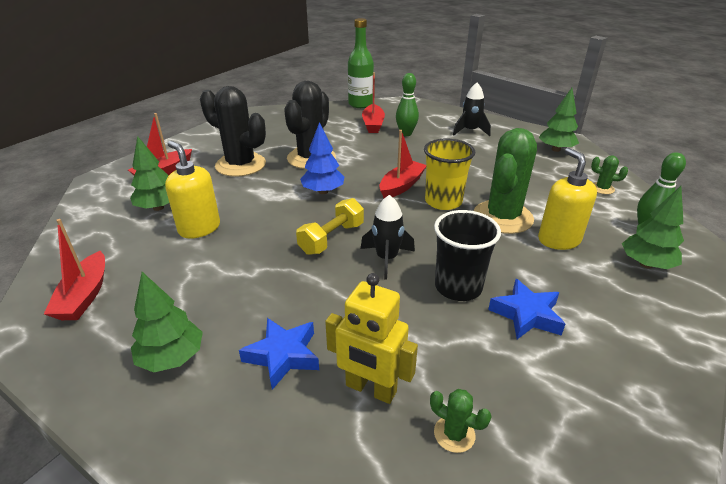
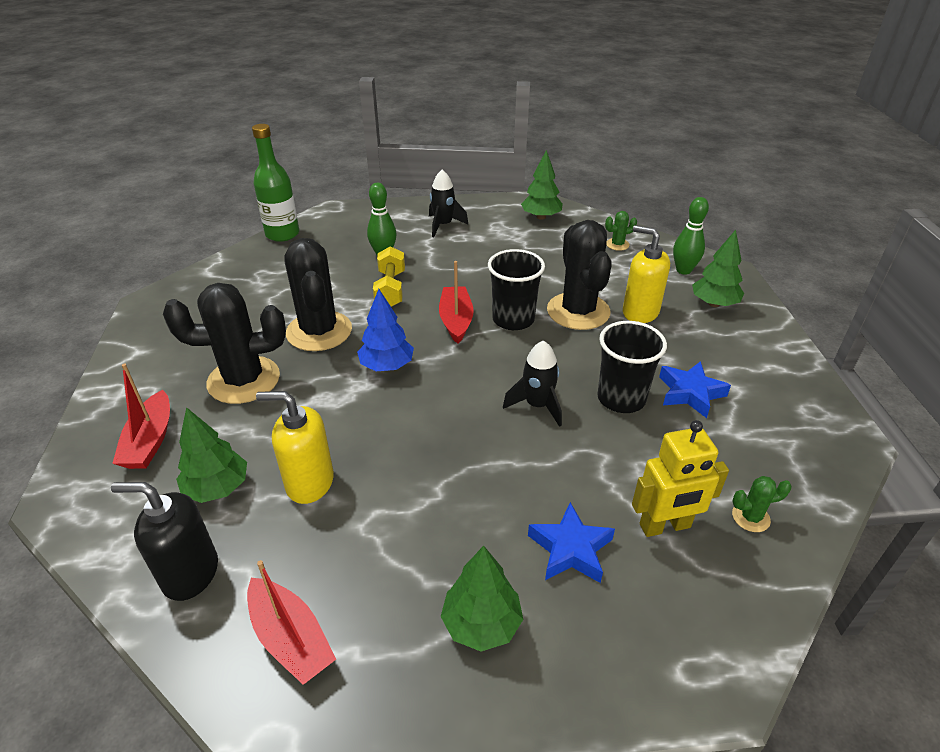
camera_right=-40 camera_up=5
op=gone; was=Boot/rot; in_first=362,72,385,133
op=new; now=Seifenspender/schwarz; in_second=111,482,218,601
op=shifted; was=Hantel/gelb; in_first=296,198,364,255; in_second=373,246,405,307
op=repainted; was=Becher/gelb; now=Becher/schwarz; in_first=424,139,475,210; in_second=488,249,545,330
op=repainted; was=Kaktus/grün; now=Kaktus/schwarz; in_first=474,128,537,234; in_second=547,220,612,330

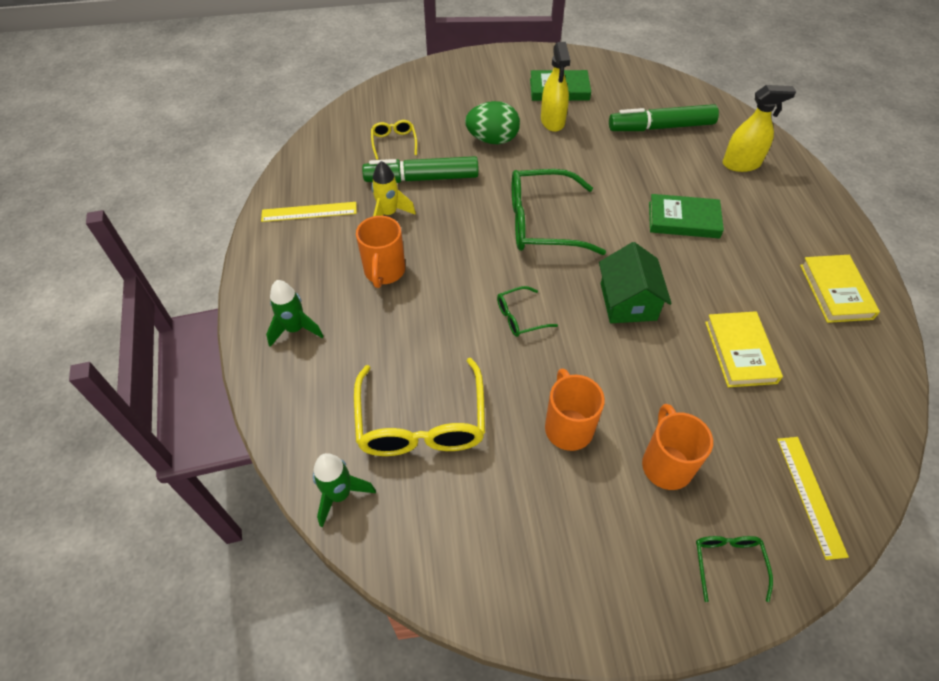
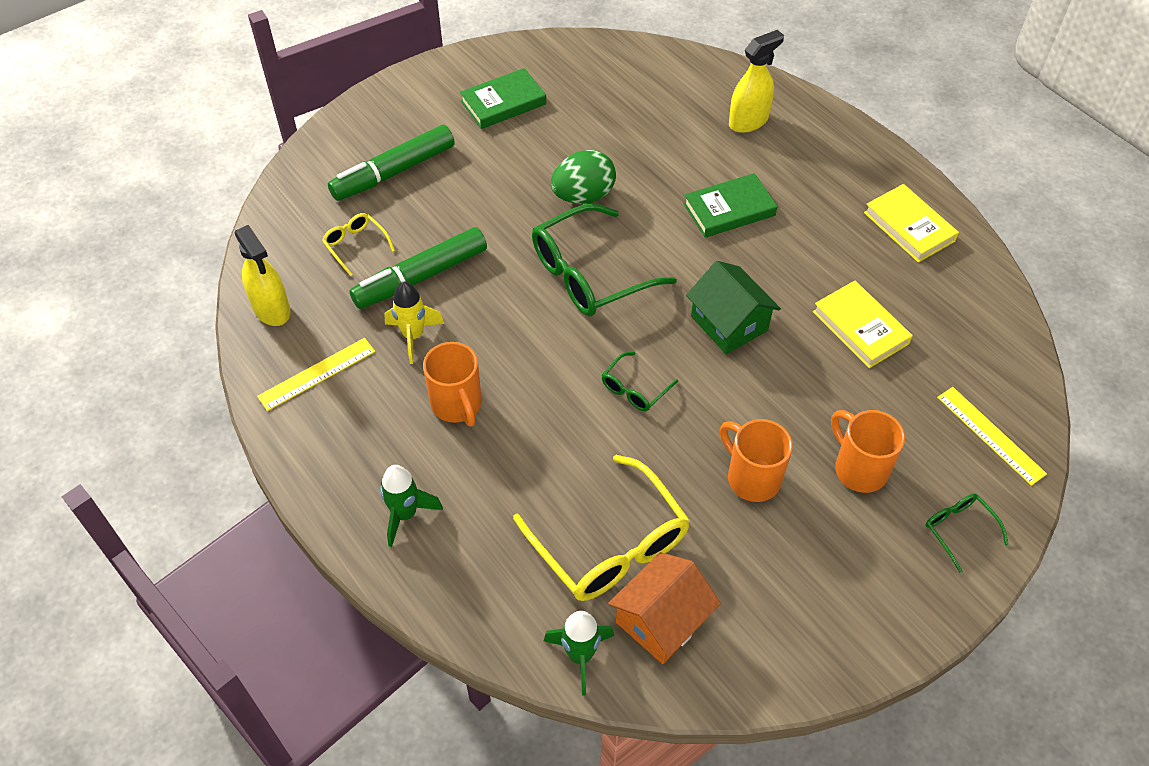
camera_right=-30 camera_up=0
op=new; now=Haus/orange; in_second=608,552,721,664
op=shifted; was=Ei/grün; in_first=465,101,520,144; in_second=551,150,616,204
op=shifted; was=Sprühflasche/gelb; in_first=541,42,570,132; in_second=235,225,290,326
op=shifted; was=Filzstift/grün; in_first=609,104,719,131; in_second=328,125,455,201

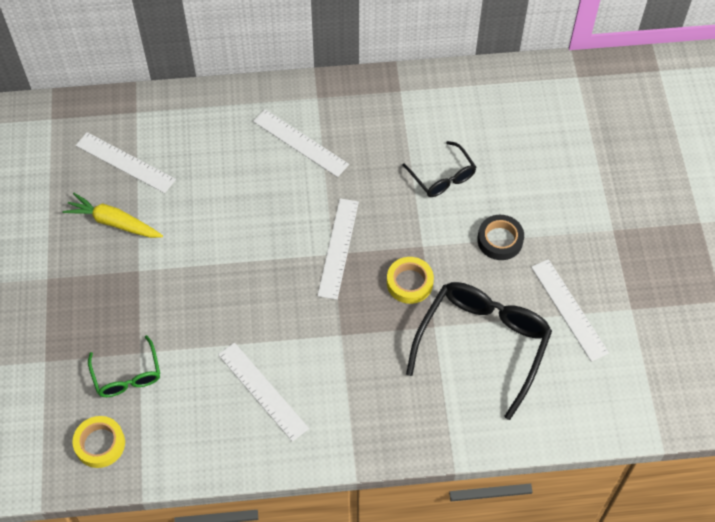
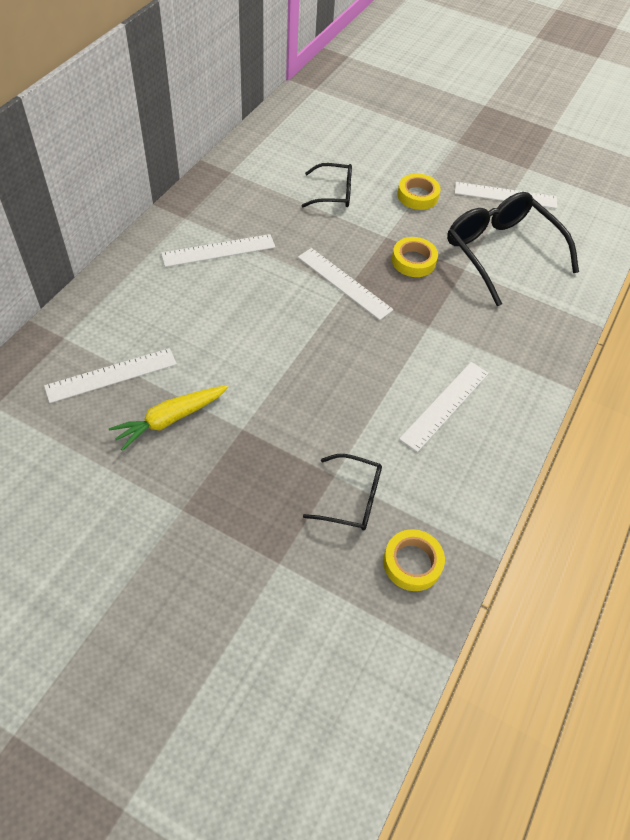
camera_right=-60 camera_up=-5
op=repainted; was=Brille/grün; now=Brille/schwarz; in_first=88,335,160,397; in_second=303,454,382,530
op=repainted; was=Klebeband/schwarz; now=Klebeband/gelb; in_first=477,215,524,260; in_second=397,173,441,210
op=rotated; was=Lineal/weiß; in_first=218,342,309,442; in_second=399,362,489,452; clockwise=-45

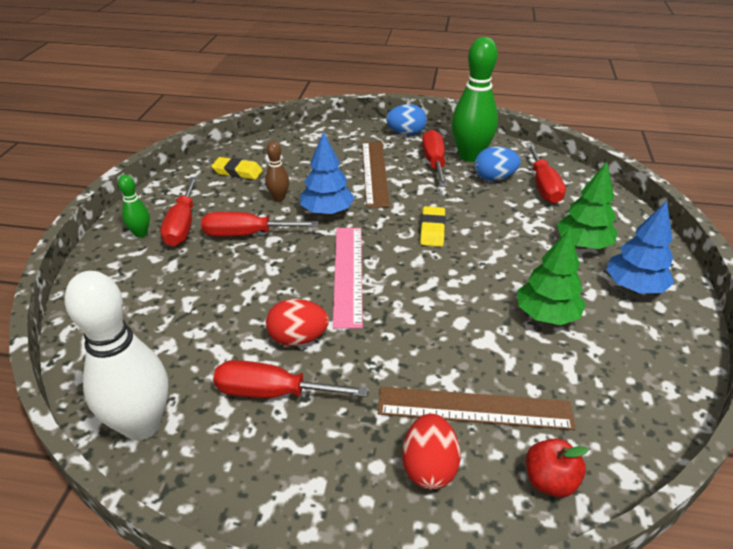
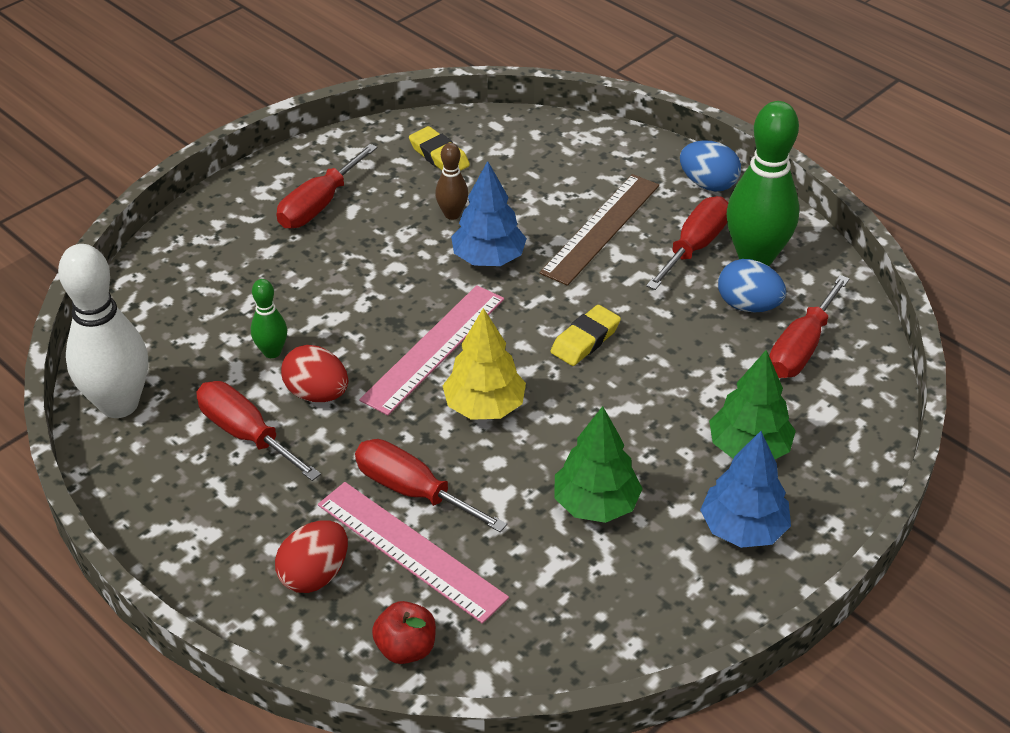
camera_right=35 camera_up=5
op=new; now=Baum/gelb; in_second=442,308,526,420
op=shifted; was=Bowlingkegel/grün; in_first=118,174,150,238; in_second=251,279,287,358
op=shifted; was=Schraubenzieher/rot; in_first=201,212,318,237; in_second=355,439,507,532
op=repainted; was=Lineal/braun; now=Lineal/rosa; in_first=378,387,575,430; in_second=318,482,509,624

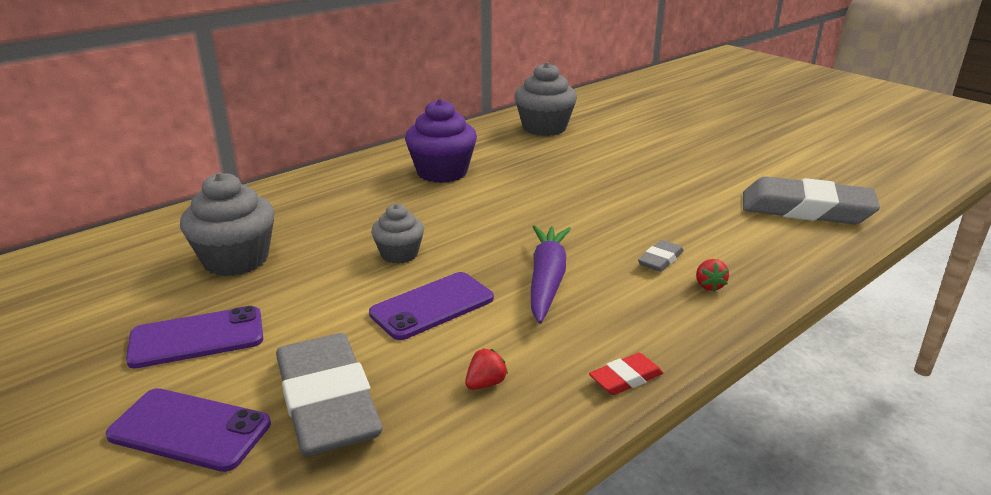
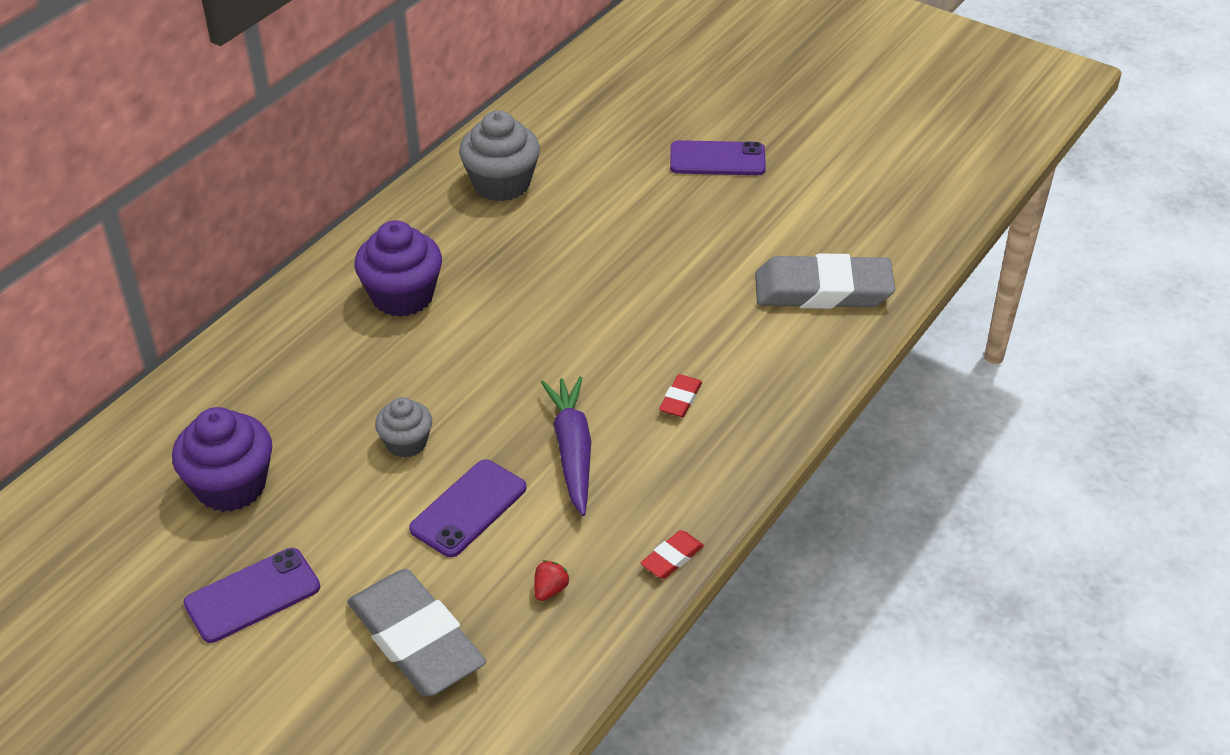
camera_right=-15 camera_up=15
op=gone; was=Erdbeere/rot; in_first=696,259,729,292
op=shifted; was=Handy/lila; in_first=106,388,271,472; in_second=670,140,766,175
op=repainted; was=Muffin/grau; now=Muffin/lila; in_first=180,172,275,276; in_second=172,407,272,512
op=repainted; was=Radiergummi/grau; now=Radiergummi/rot; in_first=638,240,684,272; in_second=659,374,702,417

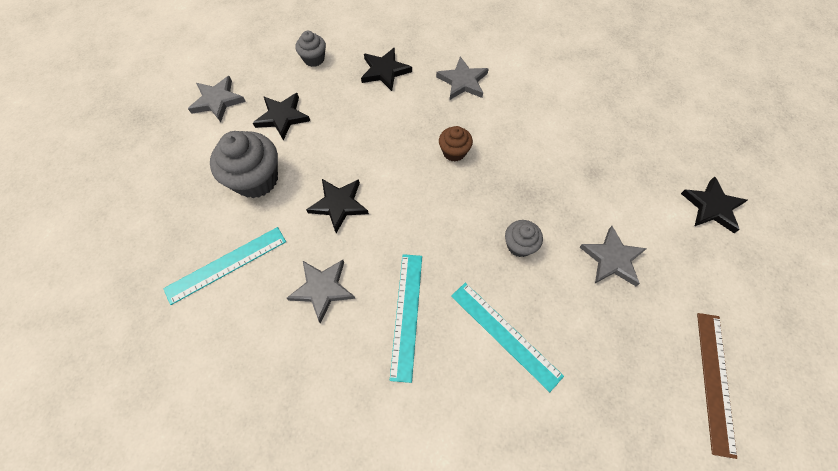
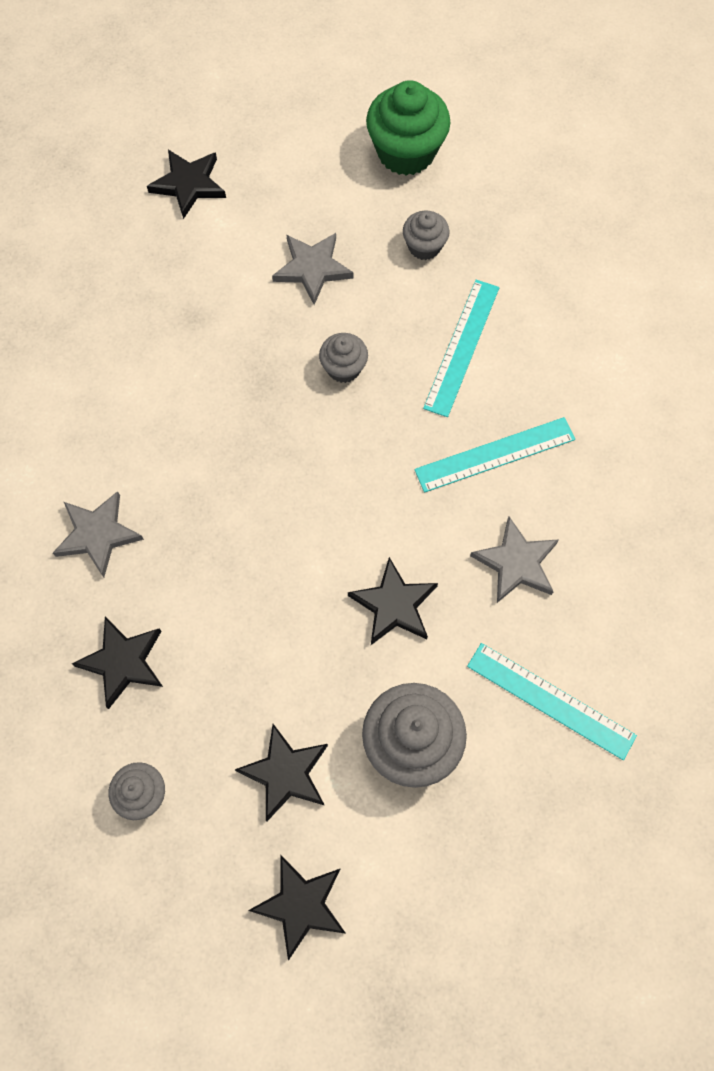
camera_right=-115 camera_up=5
op=gone; was=Muffin/braun; in_first=439,126,473,162
op=new; now=Muffin/grau; in_second=403,211,450,260
op=swapped; was=Lineal/braun; now=Muffin/grün; in_first=697,313,737,459; in_second=366,80,450,176
op=repainted; was=Stern/grau; now=Stern/schwarz; in_first=188,76,246,122; in_second=248,856,346,960

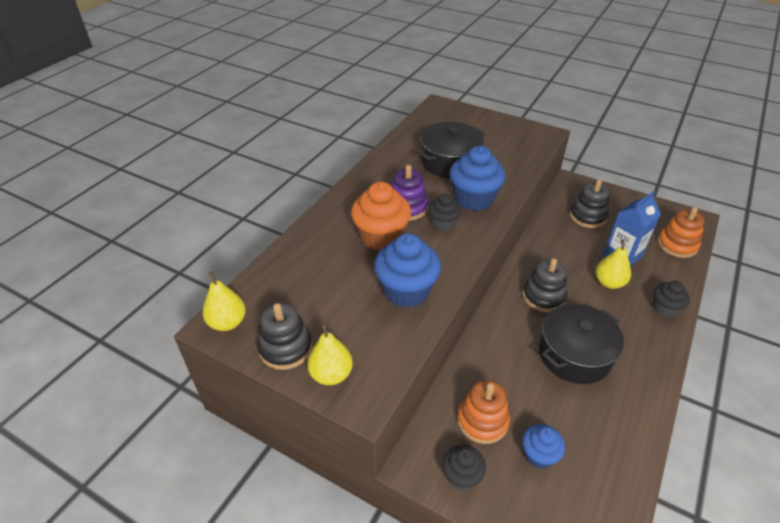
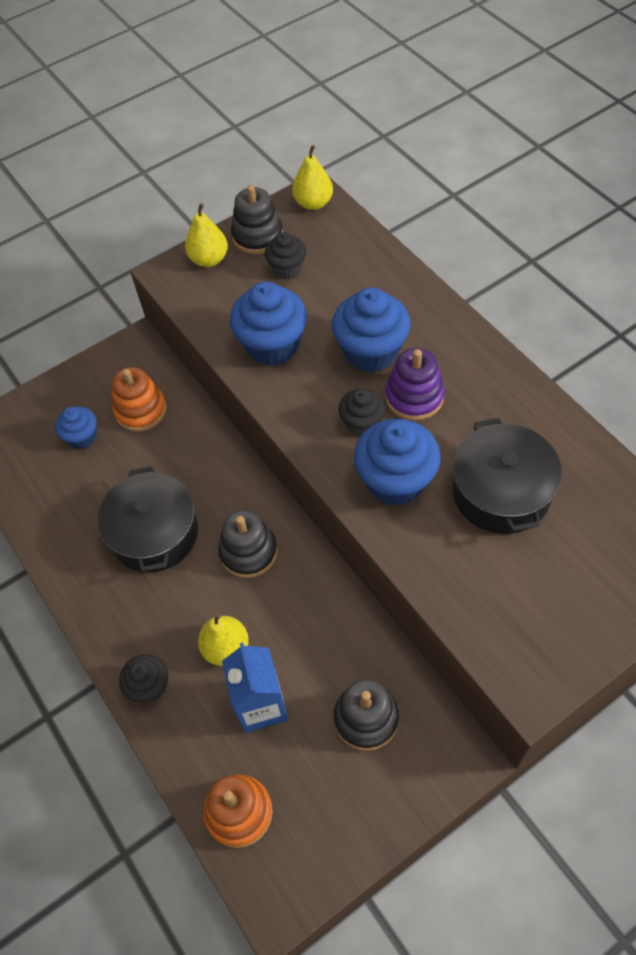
camera_right=120 camera_up=15
op=shifted; was=Muffin/schwarz; in_first=442,445,486,491; in_second=265,232,306,279
op=repainted; was=Muffin/orange; now=Muffin/blau; in_first=351,182,411,251; in_second=332,287,411,373

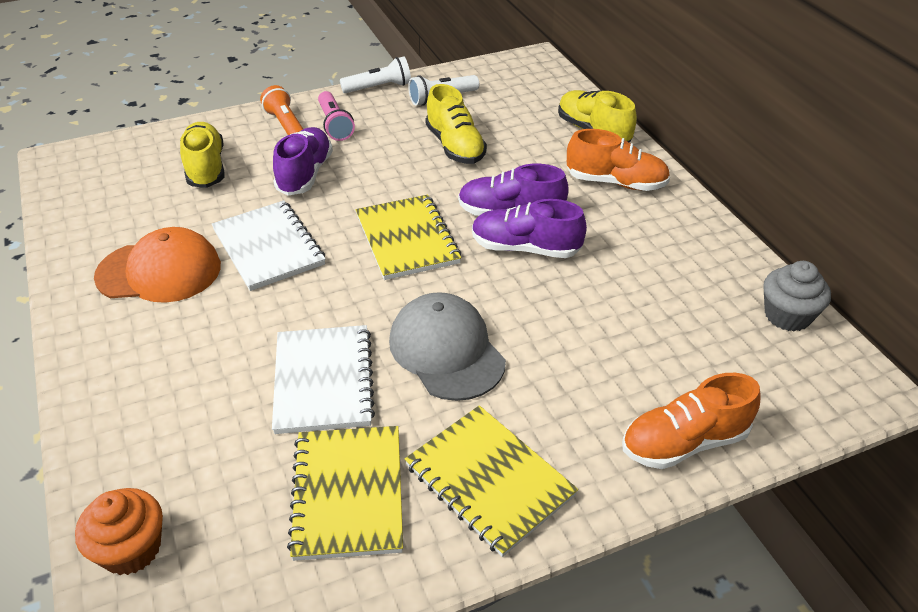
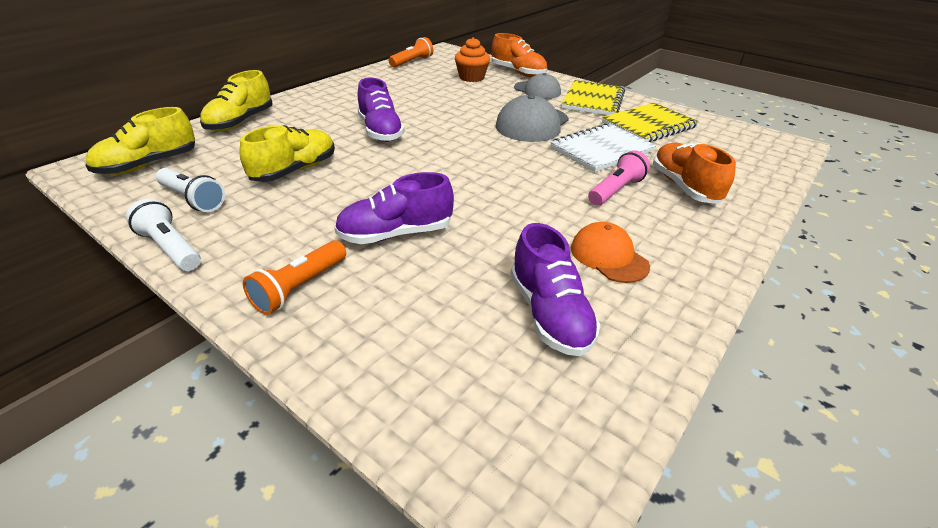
camera_right=-120 camera_up=-5
op=gone; was=Notizbuch/weiß; in_first=212,200,326,291
op=gone; was=Notizbuch/gelb; in_first=356,195,461,280
op=new; now=Kappe/grau; in_second=514,73,561,99
op=shifted; was=Muffin/orange; in_first=75,488,163,575; in_second=455,37,490,82
op=shifted; was=Schuh/gelb; in_first=180,122,225,188; in_second=85,107,195,175
op=shifted; was=Taschenlampe/rosa; in_first=318,91,355,141; in_second=588,150,650,206
op=shifted; was=Schuh/lila; in_first=472,199,587,258; in_second=510,223,600,356
op=shifted; was=Schuh/orange; in_first=567,129,670,191; in_second=653,143,736,204
op=swapped; was=Muffin/grau; now=Taschenlampe/orange; in_first=764,261,831,332; in_second=389,37,433,68
op=scaled; was=Kappe/orange; in_first=94,227,221,303; in_second=571,222,650,283; ratio=0.65

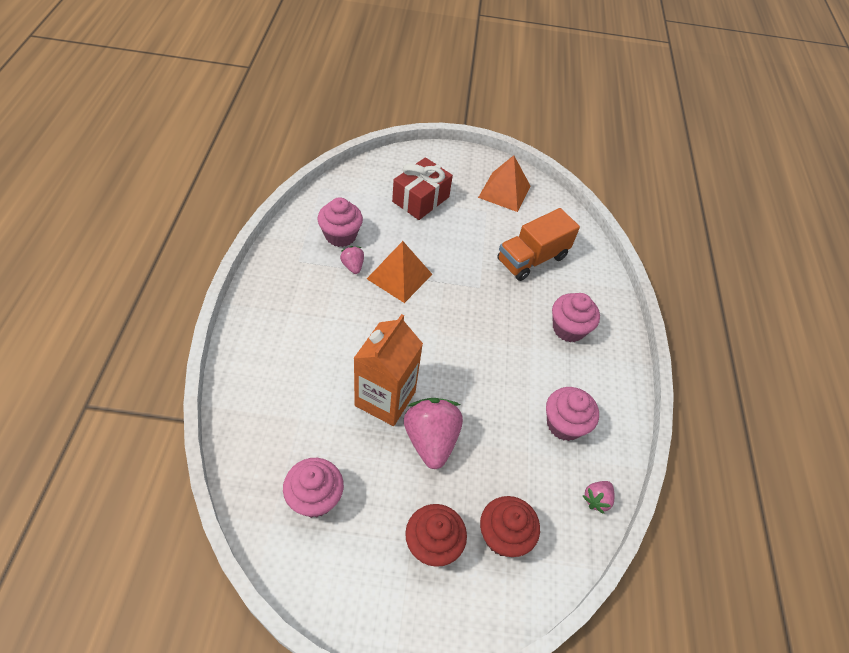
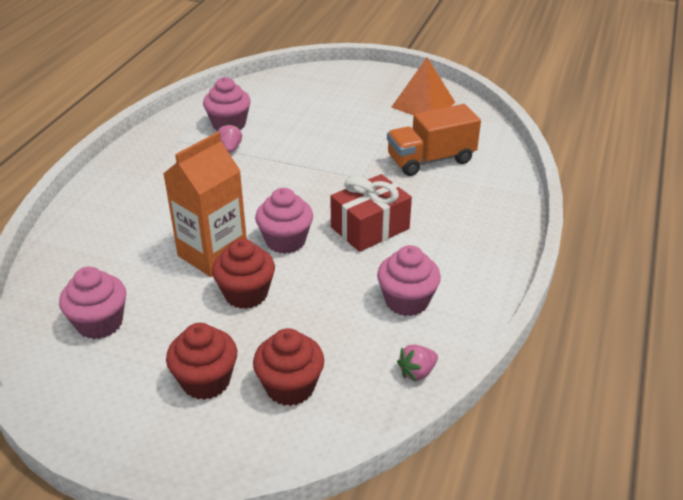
camera_right=20 camera_up=-15
op=gone; was=Pyramide/orange; in_first=367,241,432,303
op=shifted; was=Geschenk/rot; in_first=392,157,453,220; in_second=330,174,412,252
op=shifted; was=Muffin/rosa; in_first=552,293,600,342; in_second=255,188,313,254
op=swapped; was=Erdbeere/rosa; now=Muffin/rot; in_first=404,398,463,469; in_second=212,238,275,309

